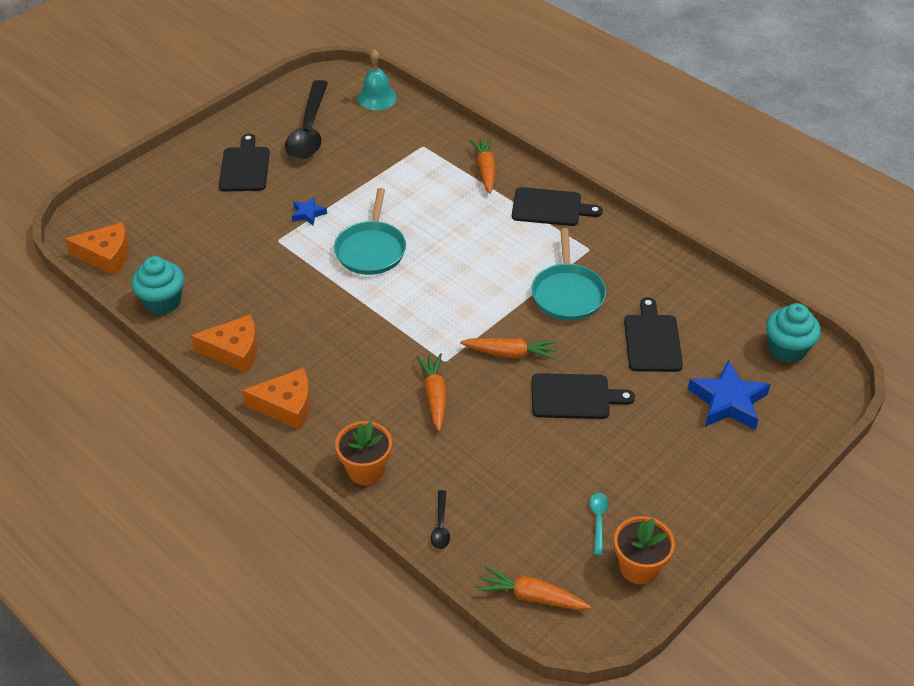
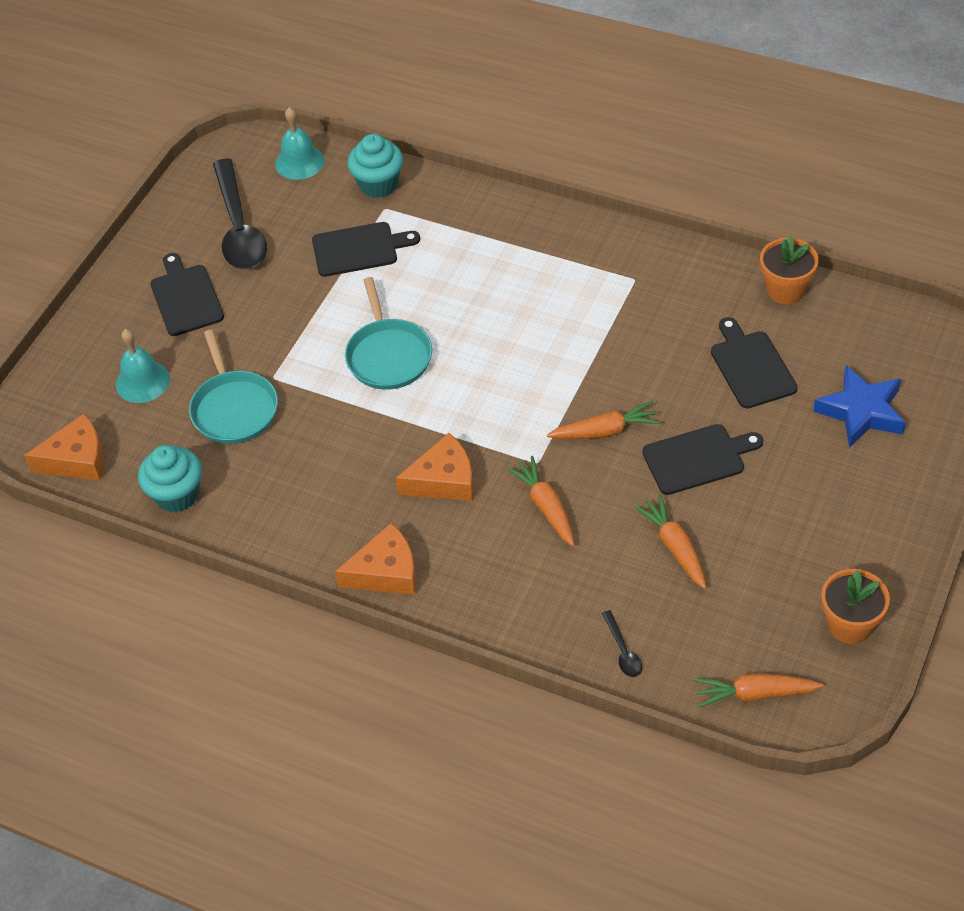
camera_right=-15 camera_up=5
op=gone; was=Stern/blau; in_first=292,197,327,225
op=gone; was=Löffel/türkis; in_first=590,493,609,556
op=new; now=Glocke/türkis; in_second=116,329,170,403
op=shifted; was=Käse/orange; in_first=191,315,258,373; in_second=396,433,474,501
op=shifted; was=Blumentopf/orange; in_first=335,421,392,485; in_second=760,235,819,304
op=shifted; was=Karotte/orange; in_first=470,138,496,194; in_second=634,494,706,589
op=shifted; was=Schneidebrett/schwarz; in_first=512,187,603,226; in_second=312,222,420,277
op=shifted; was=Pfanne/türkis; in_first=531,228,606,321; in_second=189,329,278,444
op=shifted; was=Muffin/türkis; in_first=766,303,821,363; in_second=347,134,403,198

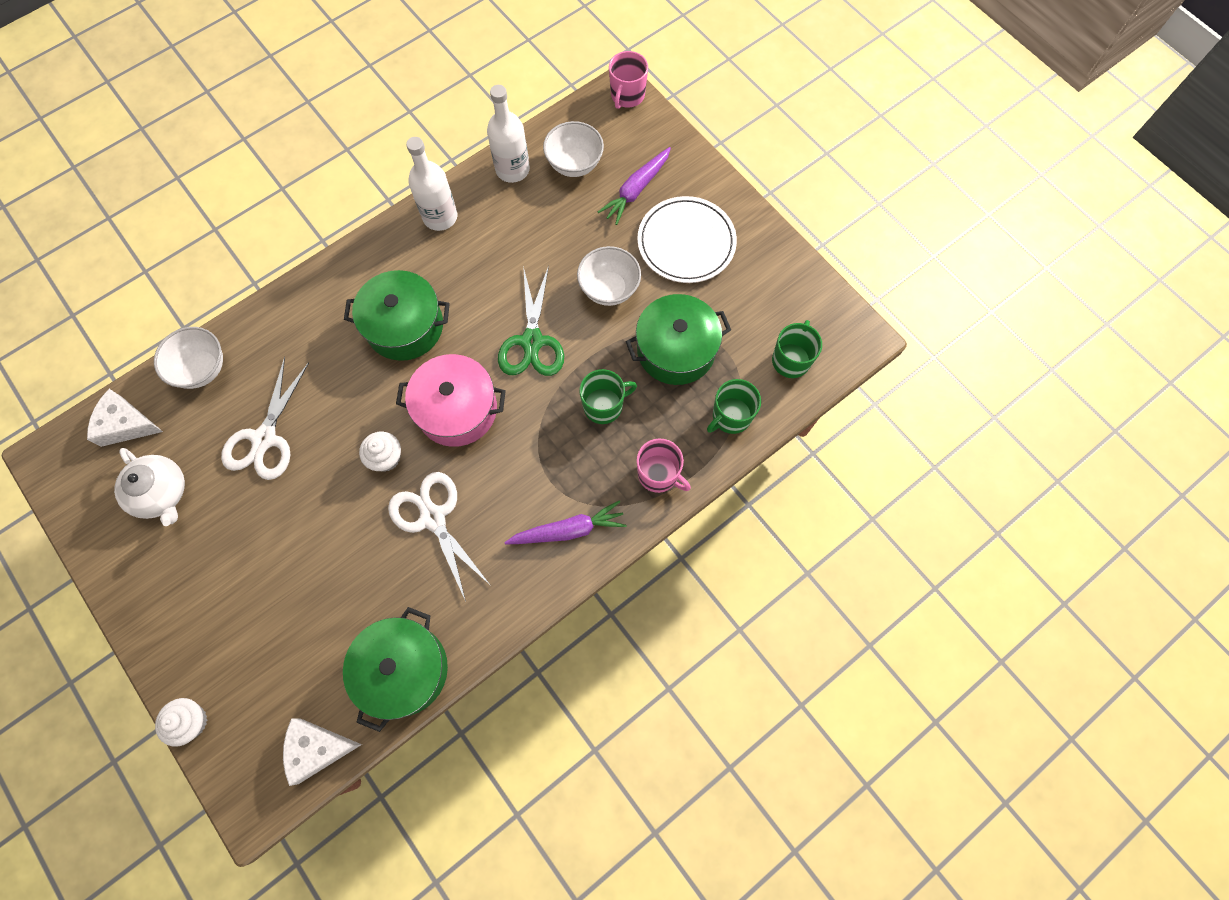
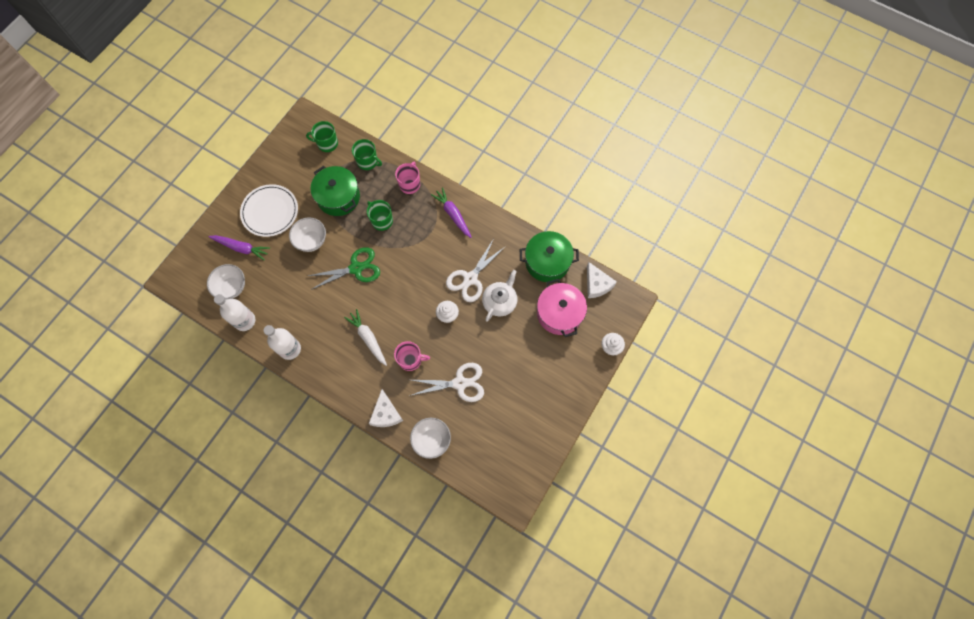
camera_right=-110 camera_up=0
op=shifted; was=Käse/weiß; in_first=87,389,163,447; in_second=369,389,403,427
op=shifted; was=Teekanne/weiß; in_first=114,448,185,526; in_second=482,270,518,321
op=shifted; was=Kochtopf/rosa; in_first=396,354,506,447; in_second=537,279,587,337
op=shifted; was=Tasse/rosa; in_first=609,51,648,109; in_second=394,341,430,371
op=swapped; was=Kochtopf/grün; now=Karotte/weiß; in_first=344,270,450,361; in_second=344,309,387,366

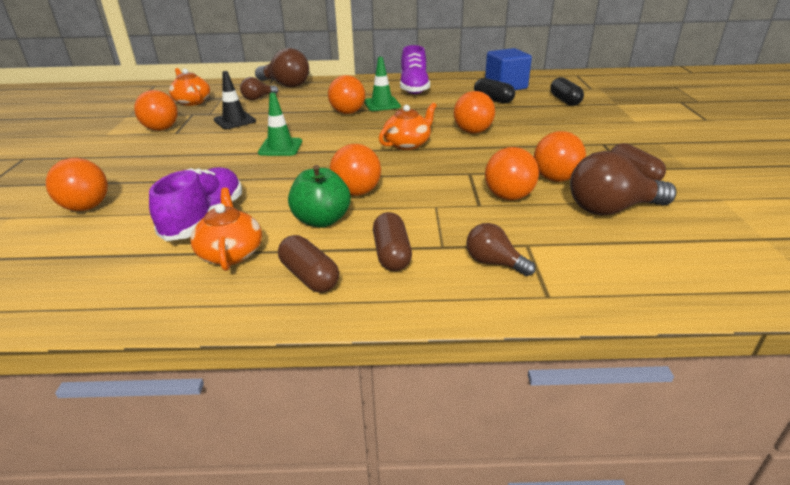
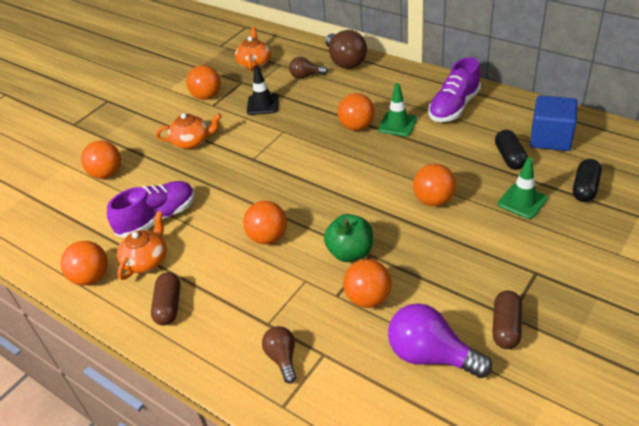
camera_right=40 camera_up=10
op=gone; was=Kapsel/braun; in_first=373,212,412,271
op=shifted; was=Leitkegel/grün; in_first=258,93,302,156; in_second=498,158,548,219
op=shifted; was=Apfel/grün; in_first=288,165,351,228; in_second=324,214,373,262
op=shifted; was=Teekanne/orange; in_first=379,103,437,150; in_second=156,113,222,149
op=shifted; was=Ball/orange; in_first=534,131,586,182; in_second=61,241,108,286
op=repainted; was=Glühbirne/braun; now=Glühbirne/lila; in_first=570,151,676,215; in_second=388,303,493,378

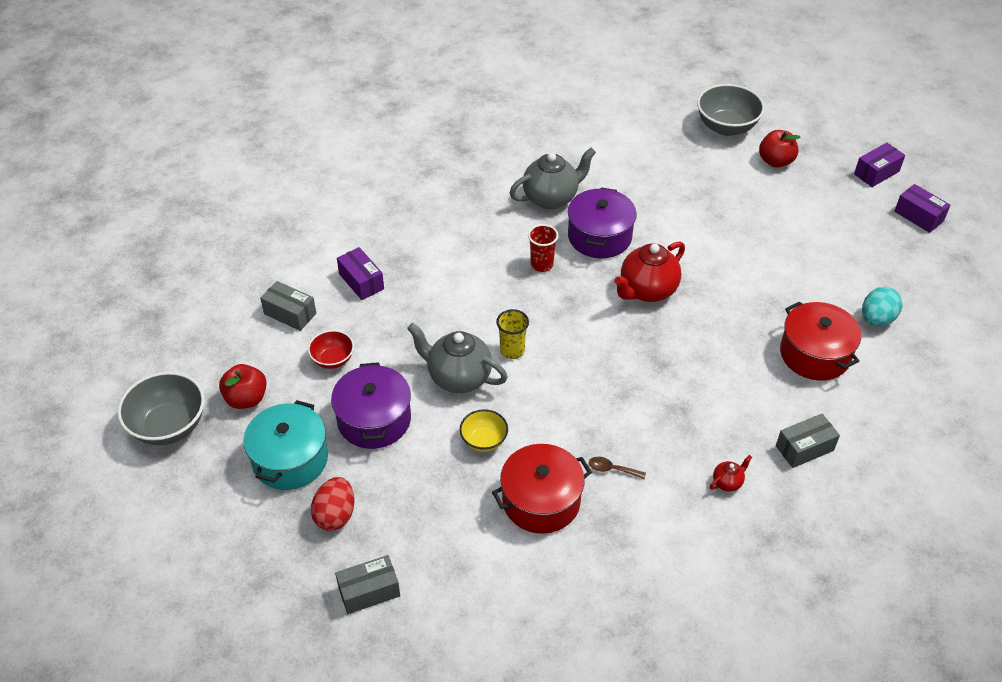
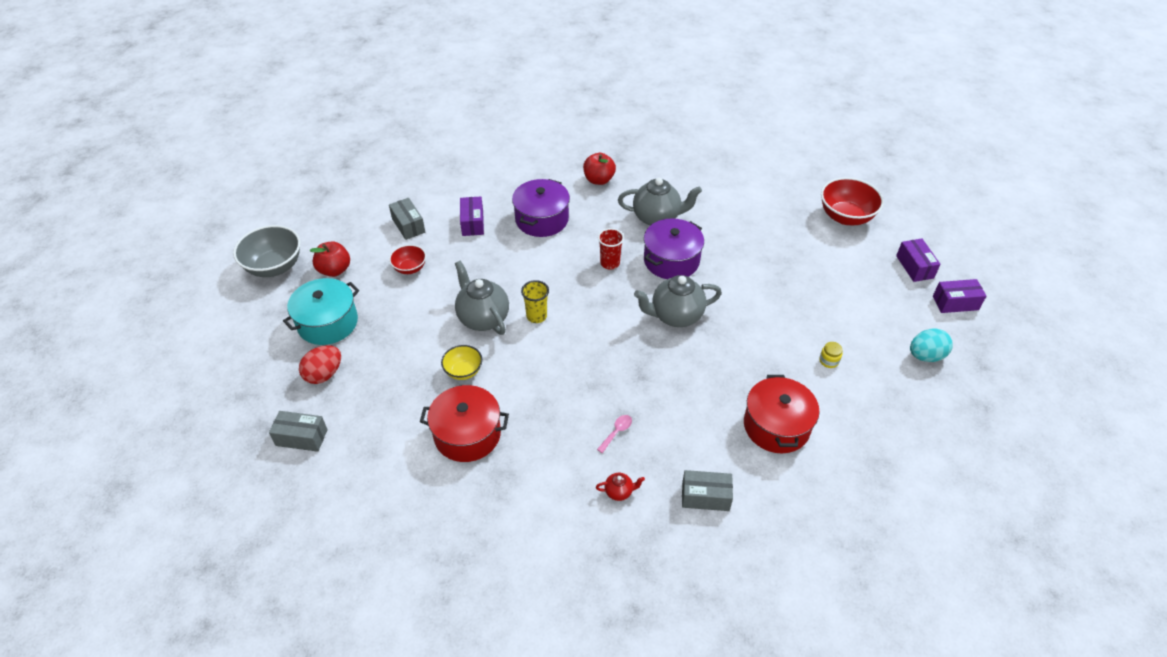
camera_right=30 camera_up=0
op=gone; was=Löffel/braun; in_first=589,456,646,479
op=new; now=Löffel/rosa; in_second=597,415,632,453
op=new; now=Einmachglas/gelb; in_second=819,342,843,368
op=shifted; was=Kochtopf/lila; in_first=331,362,411,449; in_second=512,179,570,237
op=shifted; was=Apfel/rot; in_first=759,130,801,168; in_second=583,153,616,185
op=shifted; was=Ei/türkis; in_first=862,287,903,327; in_second=910,329,953,362
op=shifted; was=Schachtel/lila; in_first=894,184,950,233; in_second=896,239,941,282
op=repainted; was=Teekanne/rot; now=Teekanne/grau; in_first=614,241,685,302; in_second=634,275,722,327
op=repainted; was=Schüssel/grau; now=Schüssel/rot; in_first=697,84,765,136; in_second=821,177,884,225

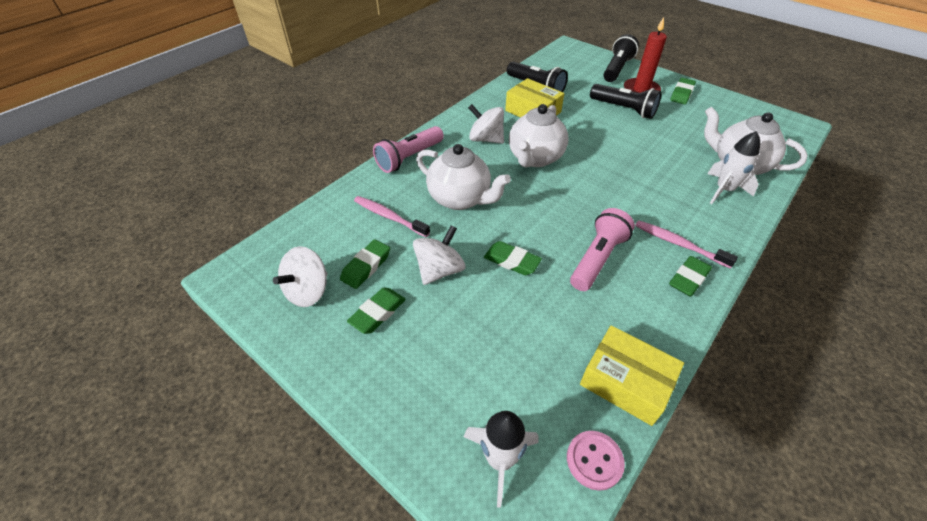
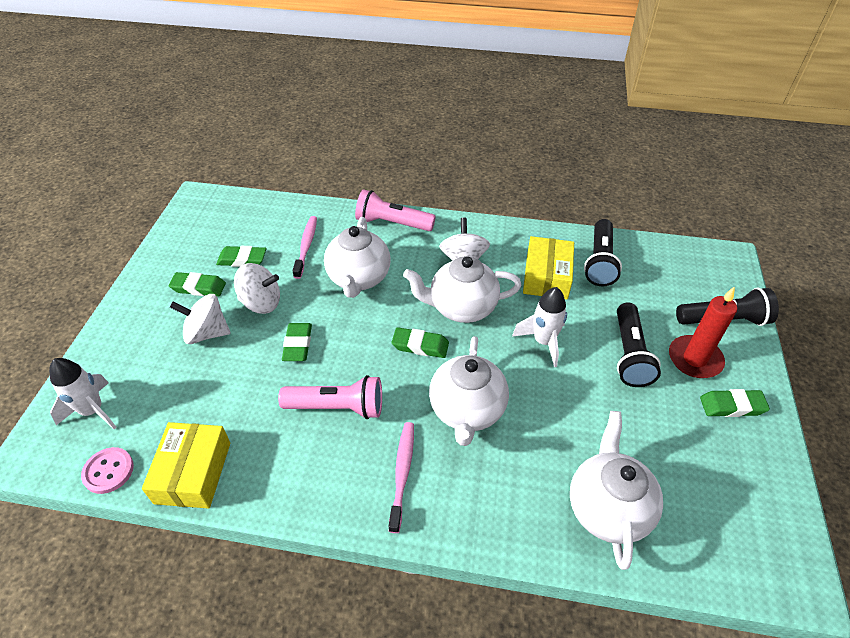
camera_right=60 camera_up=0
op=new; now=Teekanne/weiß; in_second=429,336,509,446
op=shifted; was=Kreisel/weiß; in_first=273,246,327,307; in_second=170,294,231,344
op=shifted; was=Radiergummi/grün; in_first=669,256,712,297; in_second=392,327,449,358
op=shifted; was=Rakete/weiß; in_first=707,131,760,204; in_second=512,287,567,367

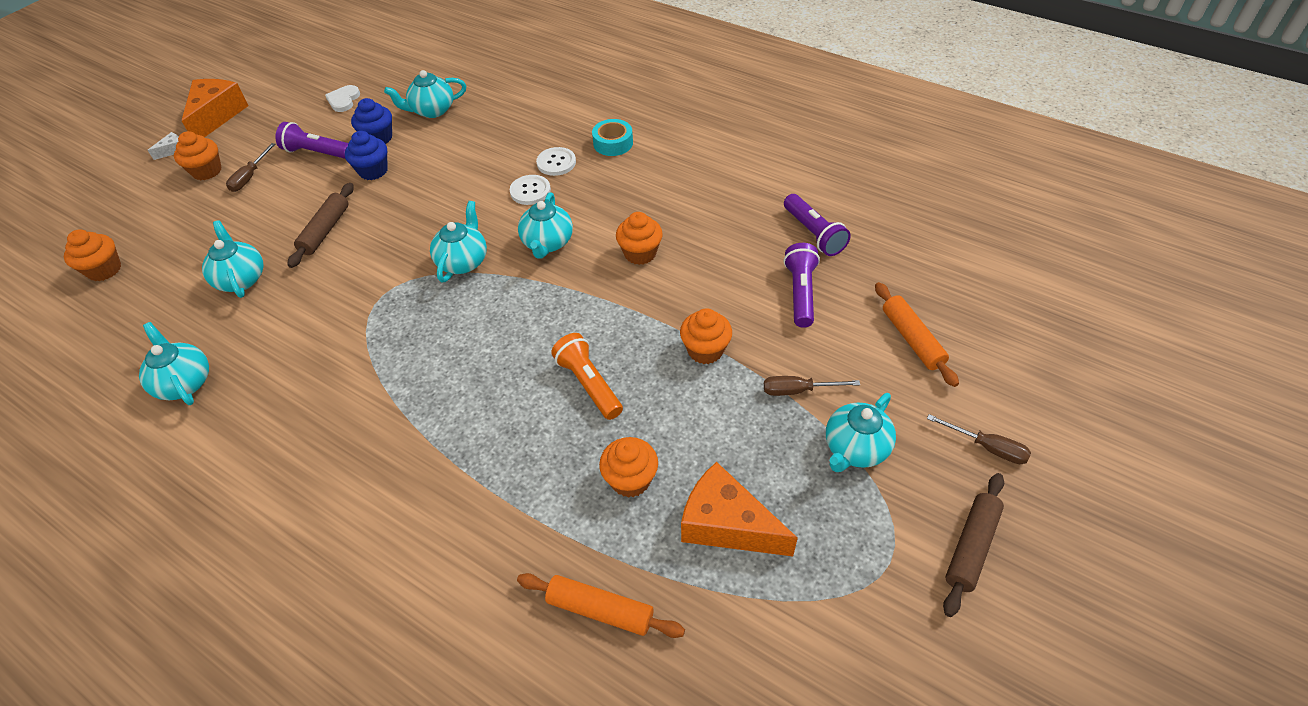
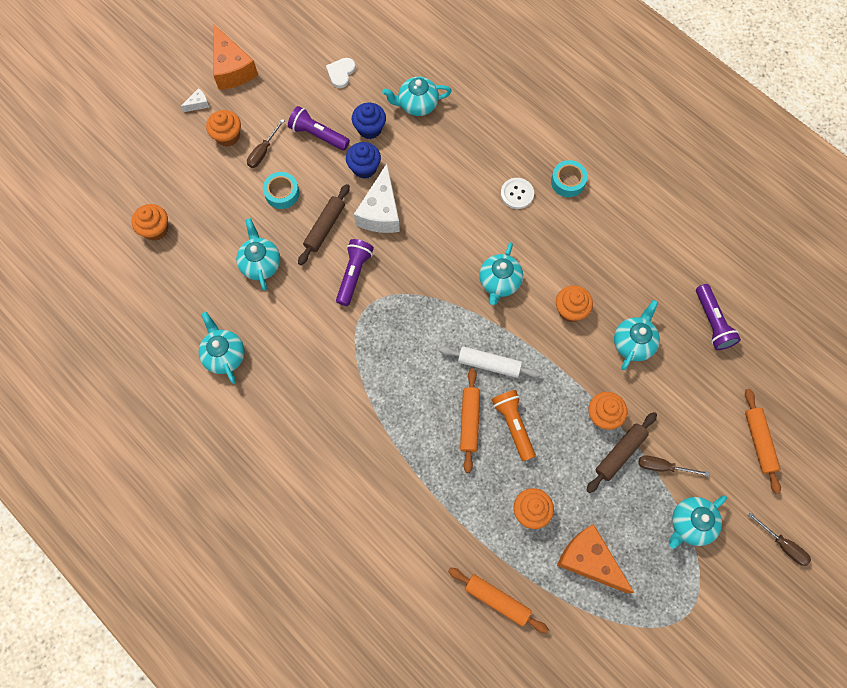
camera_right=10 camera_up=20
op=gone; was=Knopf/weiß; in_first=510,175,551,205
op=new; now=Klebeband/türkis; in_second=263,172,299,209
op=new; now=Käse/weiß; in_second=354,164,400,233
op=new; now=Nudelholz/weiß; in_second=439,346,541,378
op=new; now=Nudelholz/orange; in_second=460,368,480,473
op=shifted; was=Teekanne/türkis; in_first=430,201,487,282; in_second=614,300,660,370
op=shifted; was=Taschenlampe/lila; in_first=784,243,820,328; in_second=336,239,374,306
op=shifted; was=Nudelholz/braun; in_first=943,473,1004,617; in_second=586,412,657,493
op=rotated; was=Käse/orange; in_first=182,79,248,137; in_second=213,25,258,90; clockwise=135

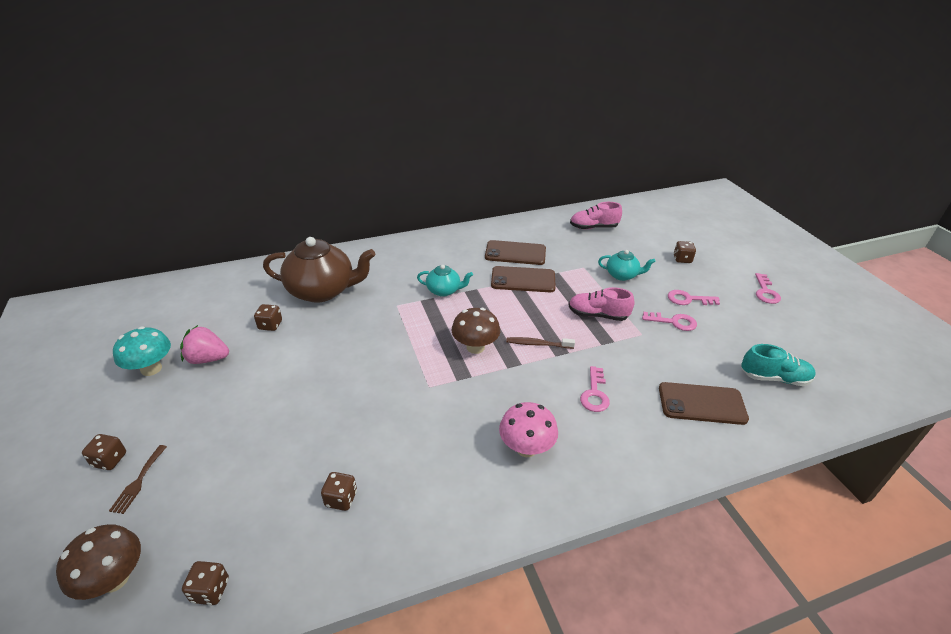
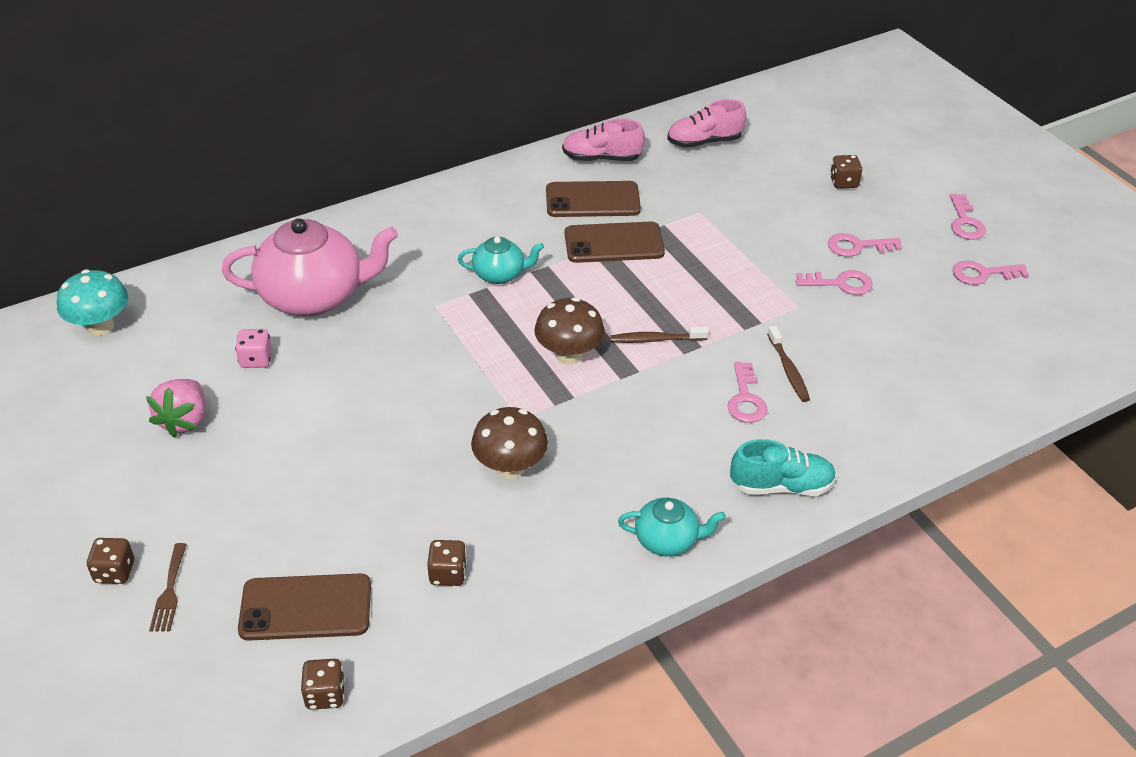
camera_right=-10 camera_up=5
op=gone; was=Pilz/rosa; in_first=499,402,558,457
op=new; now=Zahnbürste/braun; in_second=767,326,810,402
op=new; now=Schlüssel/rosa; in_second=952,260,1029,285
op=shifted; was=Pilz/braun; in_first=56,524,141,600; in_second=471,407,548,479
op=shifted; was=Pilz/türkis; in_first=113,326,171,376; in_second=57,270,128,336
op=shifted; was=Schuh/rosa; in_first=568,287,634,321; in_second=562,118,645,161
op=shifted; was=Teekanne/türkis; in_first=598,250,656,281; in_second=618,498,726,556
op=shifted; was=Handy/braun; in_first=659,382,749,425; in_second=238,573,371,641
op=shifted; was=Schuh/türkis; in_first=741,344,816,386; in_second=730,439,836,496
op=repainted; was=Spielwürfel/braun; now=Spielwürfel/rosa; in_first=254,304,282,331; in_second=235,329,272,368
op=repainted; was=Teekanne/braun; now=Teekanne/rosa; in_first=263,237,375,303; in_second=221,218,398,316
op=rotated; was=Erdbeere/rosa; in_first=180,325,229,364; in_second=146,379,205,438; clockwise=-75

